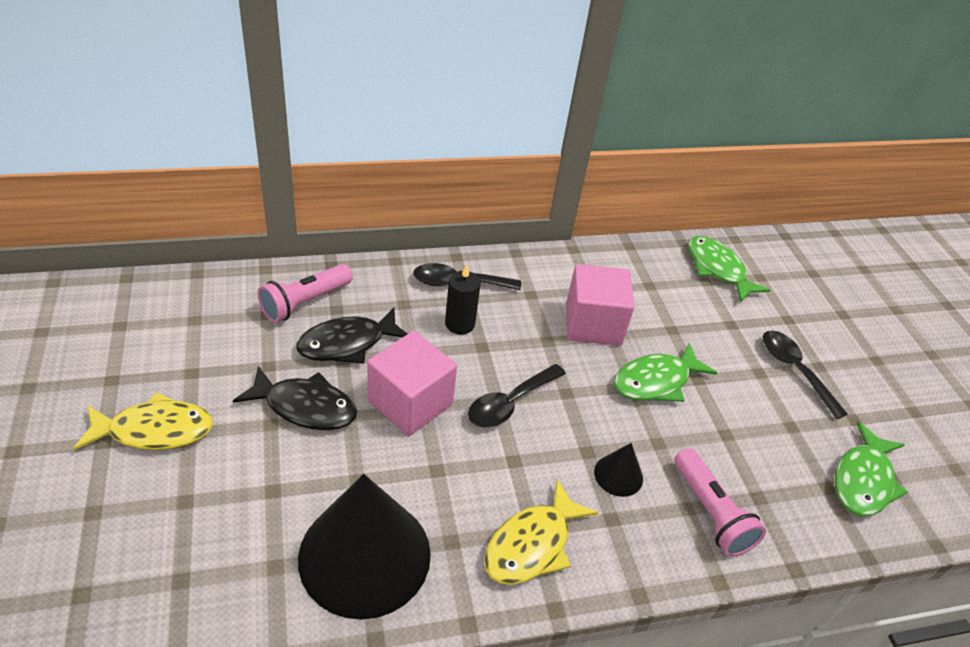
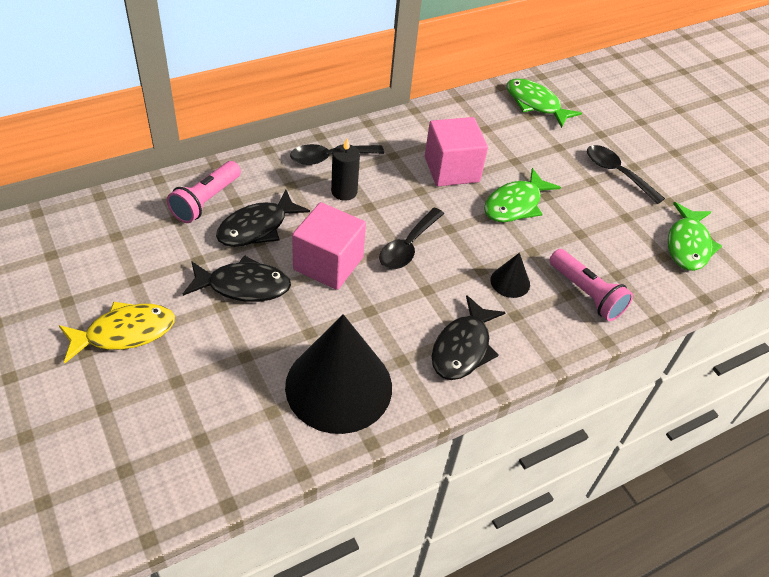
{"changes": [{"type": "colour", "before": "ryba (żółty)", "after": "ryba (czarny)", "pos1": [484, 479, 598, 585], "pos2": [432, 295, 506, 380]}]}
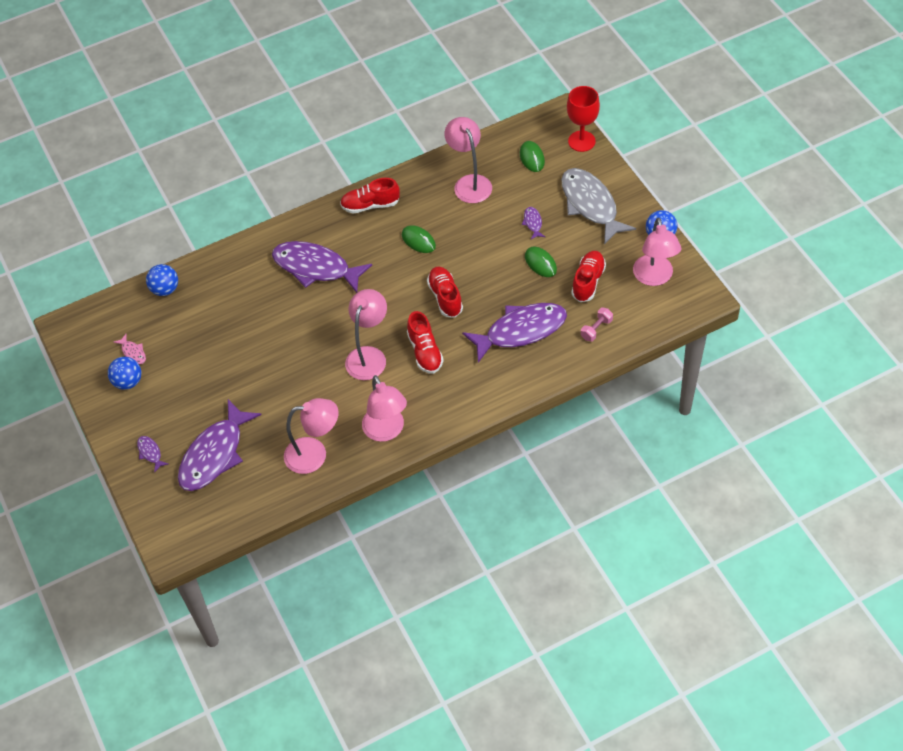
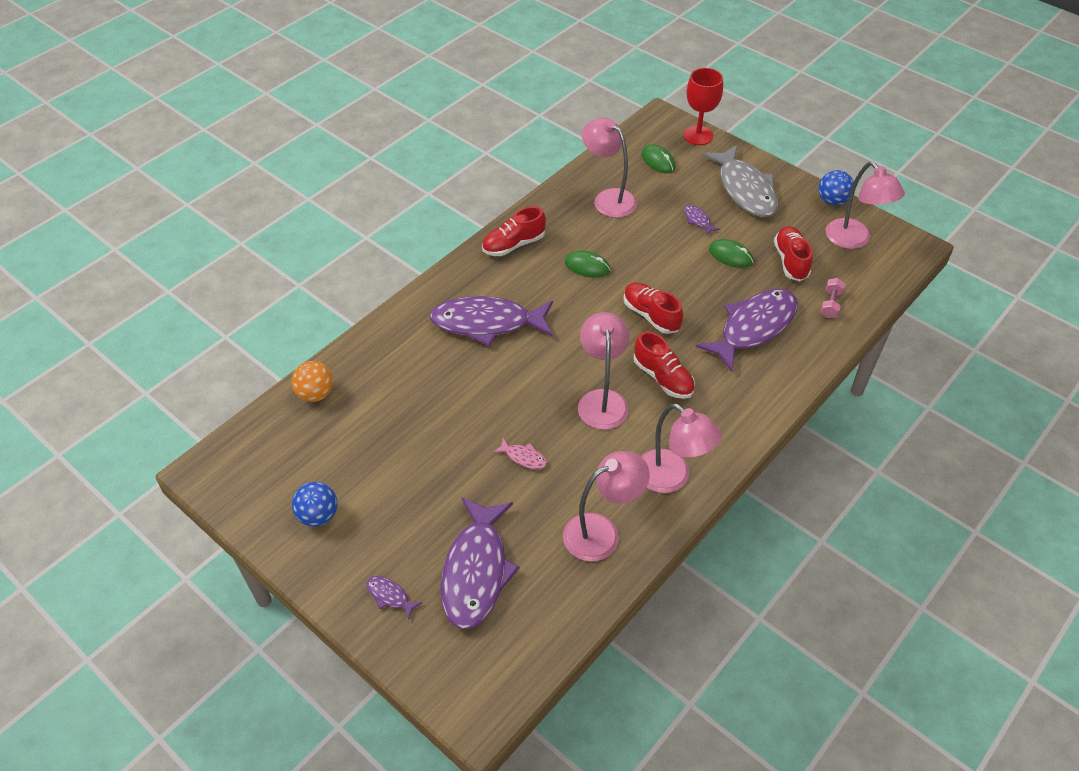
{"changes": [{"type": "colour", "before": "piłka (niebieski)", "after": "piłka (pomarańczowy)", "pos1": [146, 264, 178, 296], "pos2": [292, 361, 333, 402]}, {"type": "relocated", "before": "ryba (różowy)", "pos1": [113, 334, 146, 364], "pos2": [493, 438, 547, 469]}, {"type": "spun", "before": "ryba (szary)", "pos1": [561, 168, 636, 245], "pos2": [702, 145, 778, 217], "turn": -150}]}
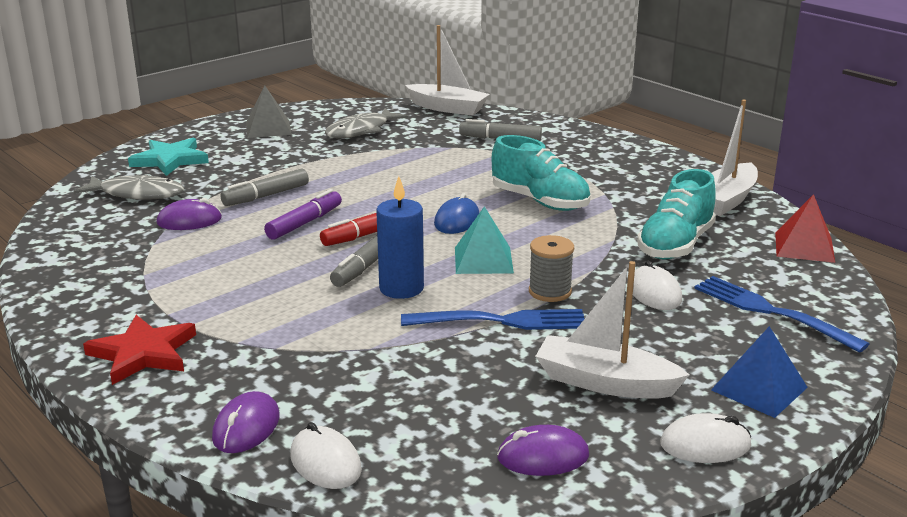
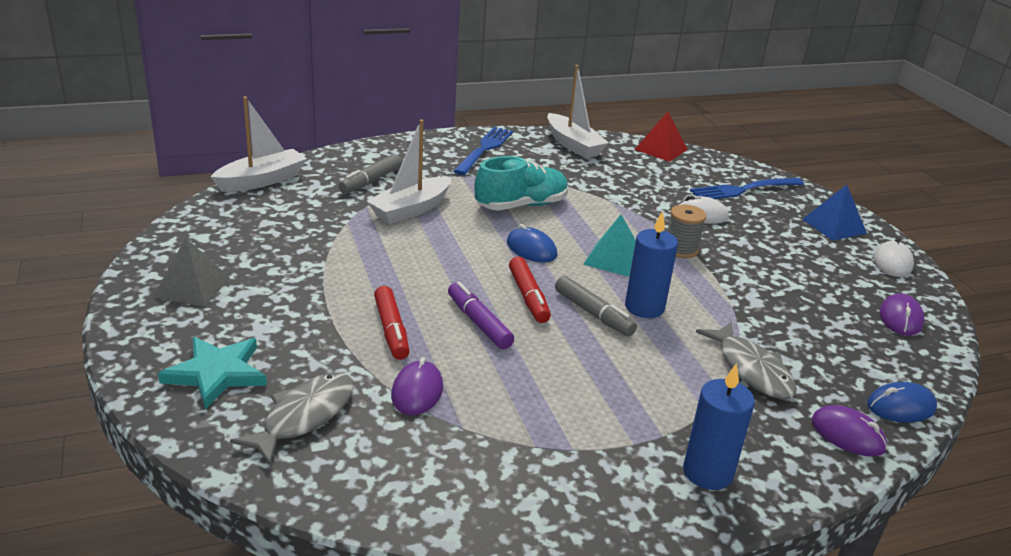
{"changes": [{"type": "relocated", "before": "łódka (biały)", "pos1": [535, 261, 689, 399], "pos2": [367, 119, 452, 224]}, {"type": "colour", "before": "flamaster (szary)", "after": "flamaster (czerwony)", "pos1": [220, 169, 309, 206], "pos2": [374, 286, 410, 360]}, {"type": "relocated", "before": "widelec (niebieski)", "pos1": [401, 309, 585, 330], "pos2": [453, 127, 513, 175]}, {"type": "exchanged", "before": "gwiazda (czerwony)", "after": "świeca (niebieski)", "pos1": [83, 315, 196, 385], "pos2": [683, 363, 755, 490]}, {"type": "relocated", "before": "ryba (szary)", "pos1": [325, 108, 408, 138], "pos2": [696, 322, 797, 399]}, {"type": "colour", "before": "myszka (biały)", "after": "myszka (niebieski)", "pos1": [290, 422, 362, 489], "pos2": [867, 382, 937, 423]}, {"type": "missing", "before": "but (turkusowy)", "pos1": [637, 169, 716, 259]}]}
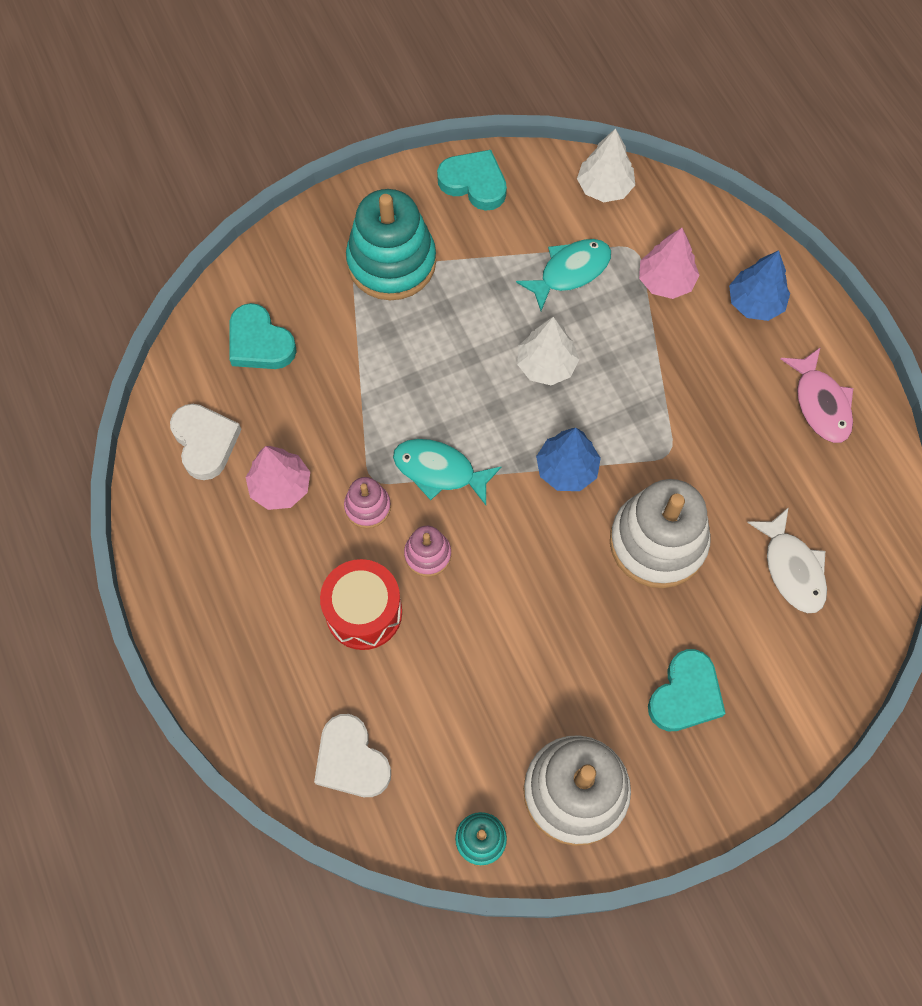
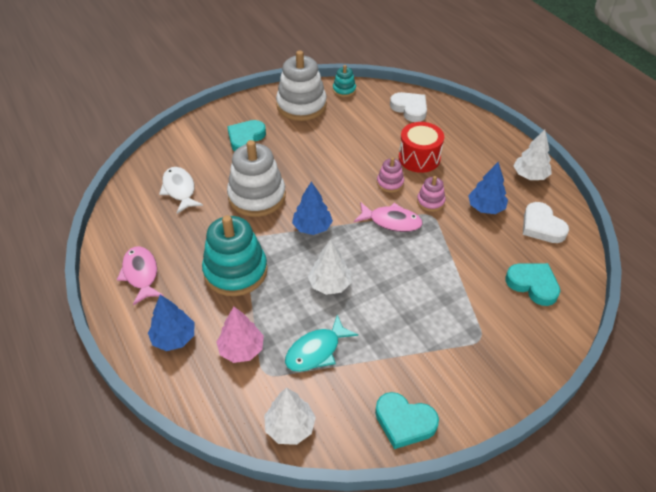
{"changes": [{"type": "relocated", "before": "zabawka nakładanka (turkusowy)", "pos1": [346, 189, 436, 300], "pos2": [202, 215, 268, 296]}, {"type": "colour", "before": "ryba (turkusowy)", "after": "ryba (różowy)", "pos1": [393, 439, 502, 505], "pos2": [354, 202, 423, 232]}, {"type": "colour", "before": "drzewko (różowy)", "after": "drzewko (niebieski)", "pos1": [245, 446, 310, 510], "pos2": [468, 162, 508, 214]}, {"type": "appeared", "after": "drzewko (biały)", "pos2": [513, 130, 552, 180]}]}
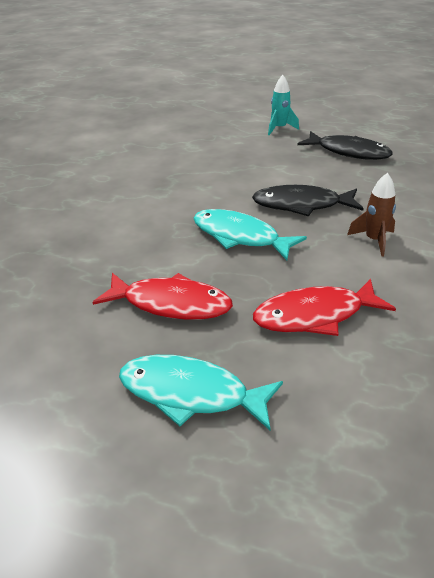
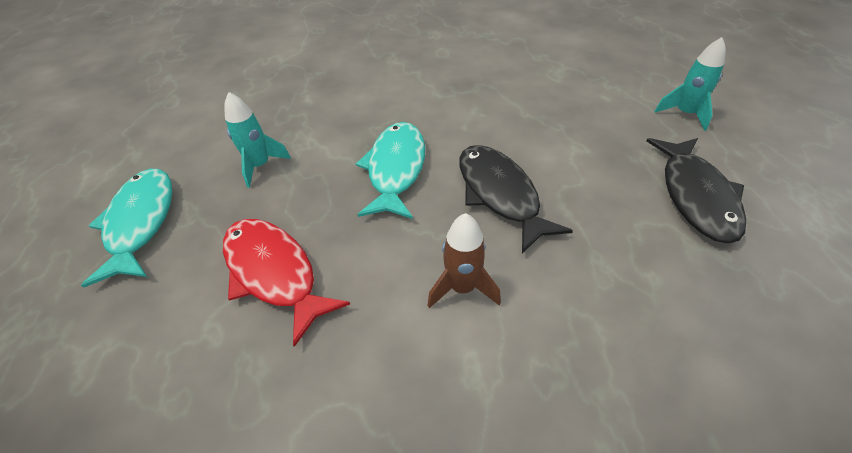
{"changes": [{"type": "exchanged", "before": "ryba (czerwony)", "after": "rakieta (turkusowy)", "pos1": [92, 273, 233, 320], "pos2": [224, 92, 291, 188]}]}
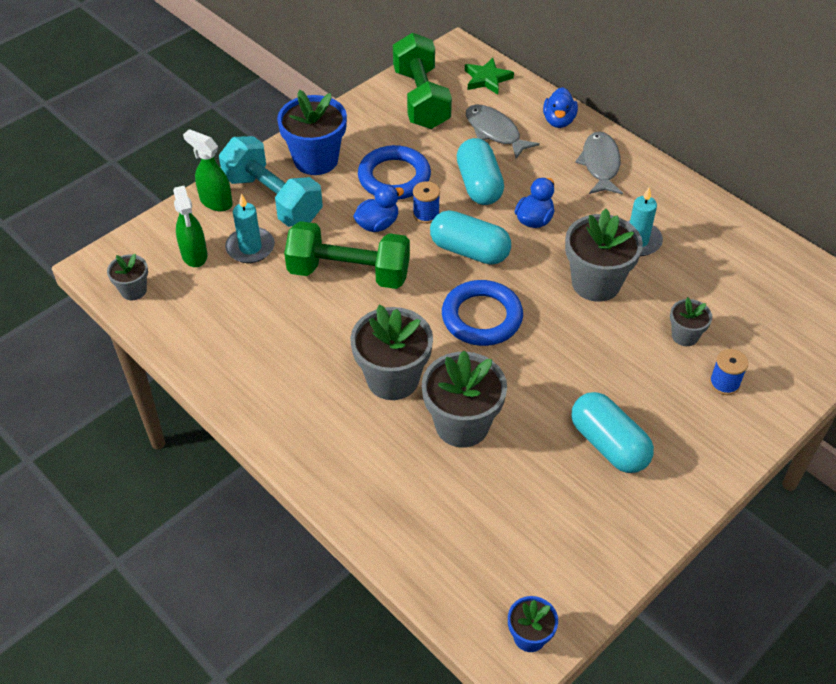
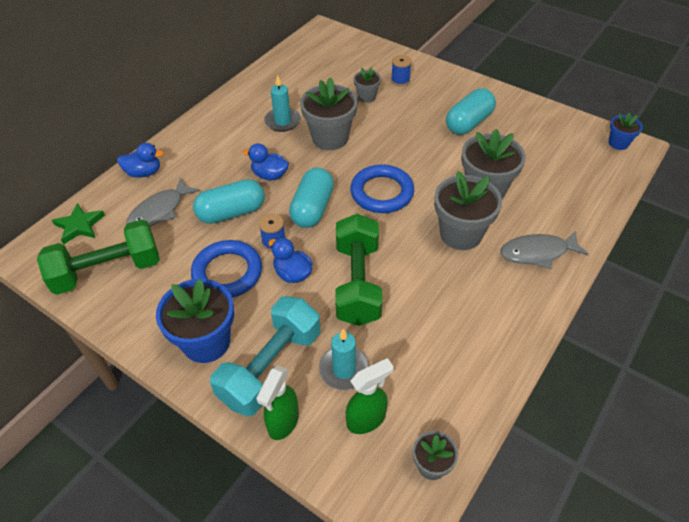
{"changes": [{"type": "relocated", "before": "ryba (szary)", "pos1": [575, 131, 623, 195], "pos2": [500, 231, 589, 269]}]}
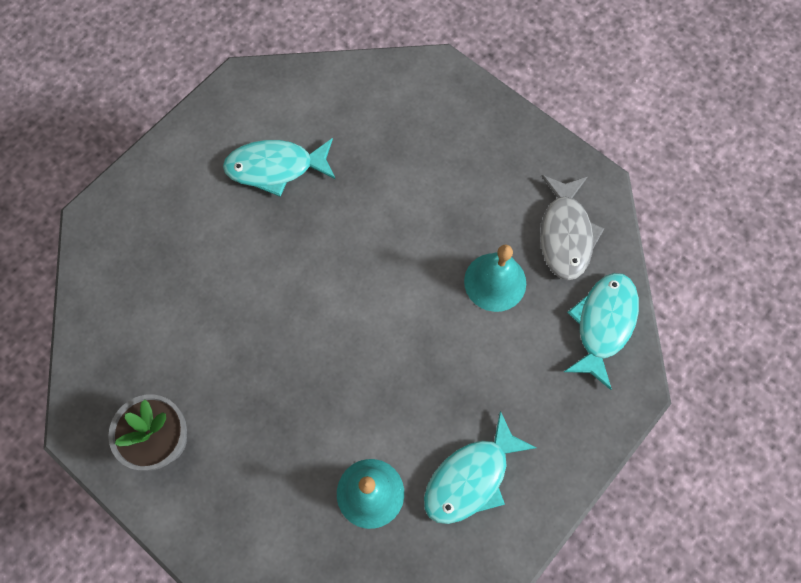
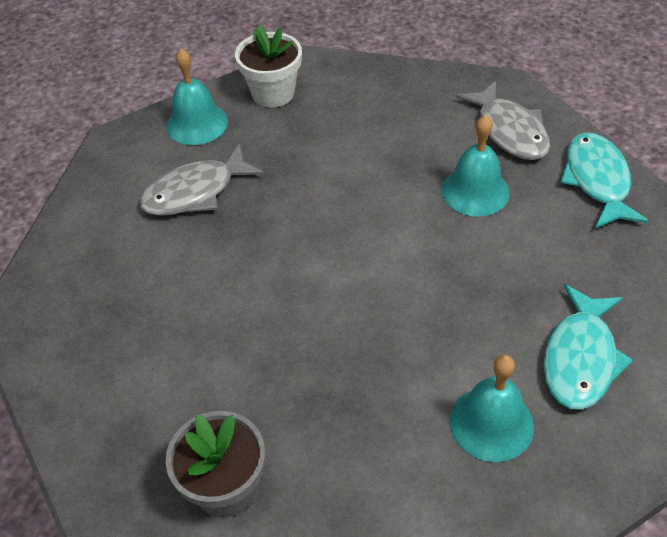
{"changes": [{"type": "colour", "before": "ryba (turkusowy)", "after": "ryba (szary)", "pos1": [223, 138, 336, 197], "pos2": [139, 144, 264, 216]}, {"type": "appeared", "after": "dzwonek (turkusowy)", "pos2": [166, 49, 228, 145]}, {"type": "appeared", "after": "doniczka (biały)", "pos2": [235, 25, 302, 108]}]}
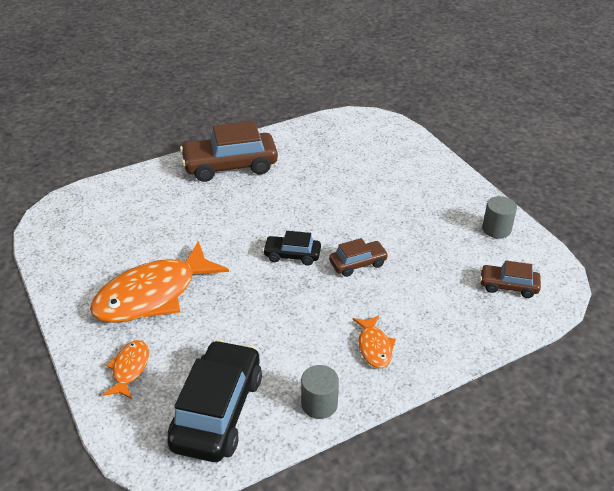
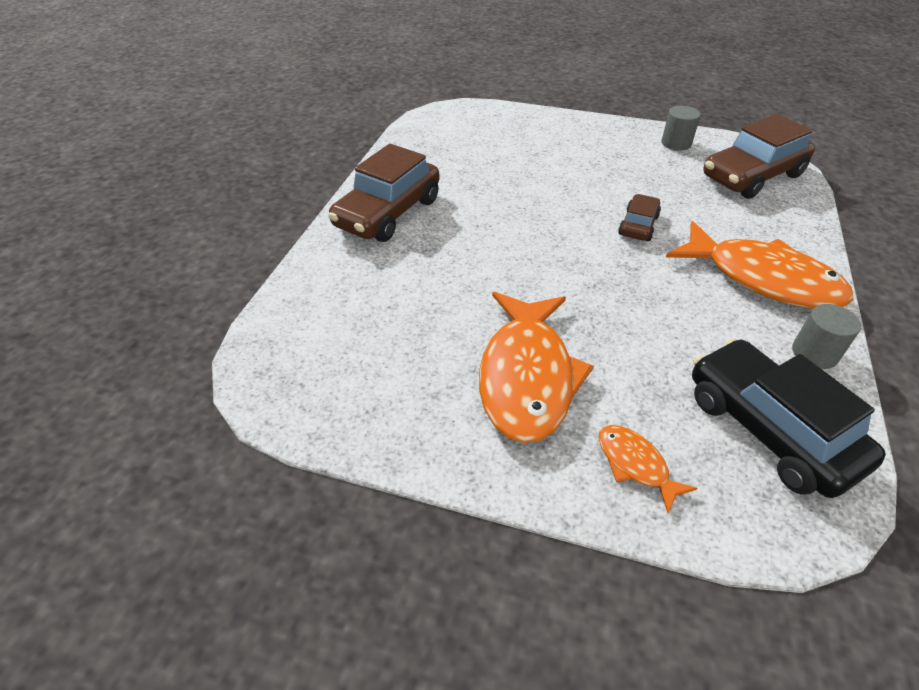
{"changes": [{"type": "size", "before": "ryba (pomarańczowy)", "pos1": [353, 315, 396, 368], "pos2": [666, 221, 854, 309], "scale": 2.15}, {"type": "size", "before": "samochód (brązowy)", "pos1": [480, 260, 541, 298], "pos2": [703, 114, 815, 199], "scale": 1.92}, {"type": "missing", "before": "samochód (czarny)", "pos1": [263, 231, 321, 266]}]}
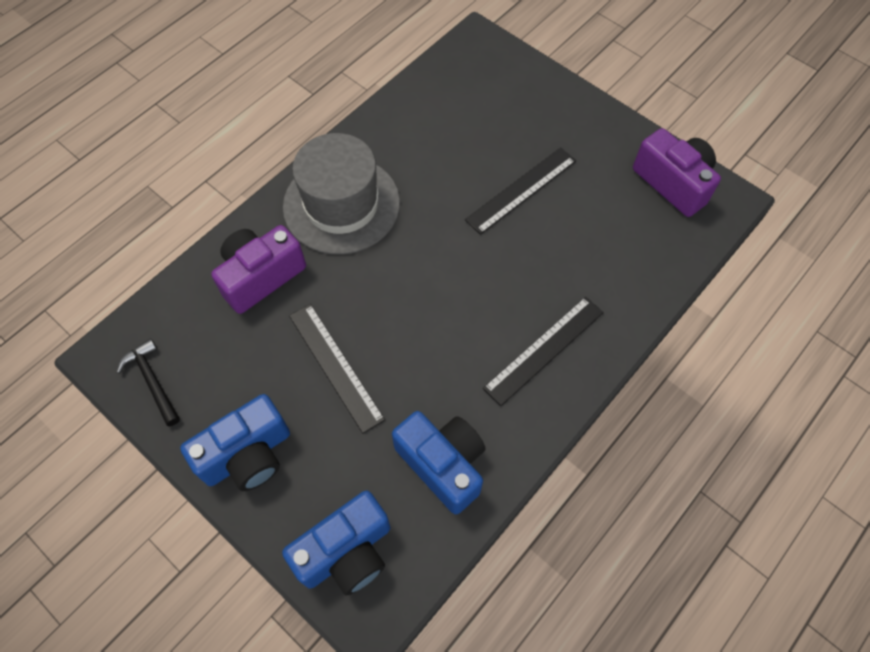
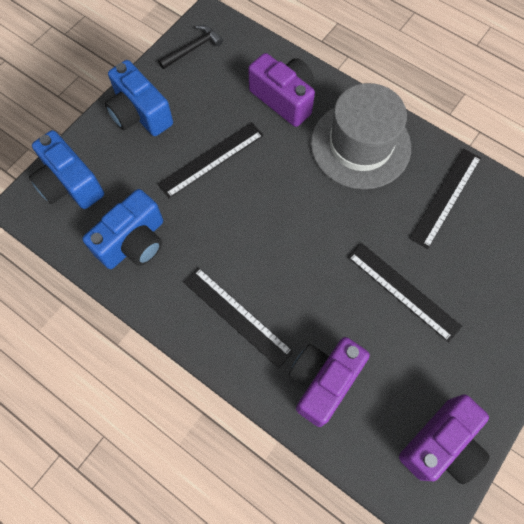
{"changes": [{"type": "appeared", "after": "aparat fotograficzny (fioletowy)", "pos2": [289, 337, 370, 427]}, {"type": "appeared", "after": "linijka (czarny)", "pos2": [409, 149, 481, 249]}]}
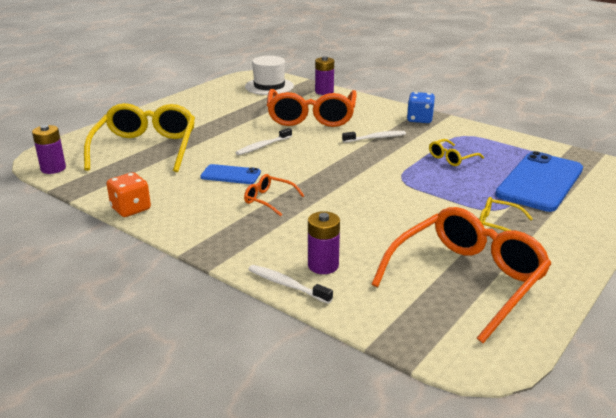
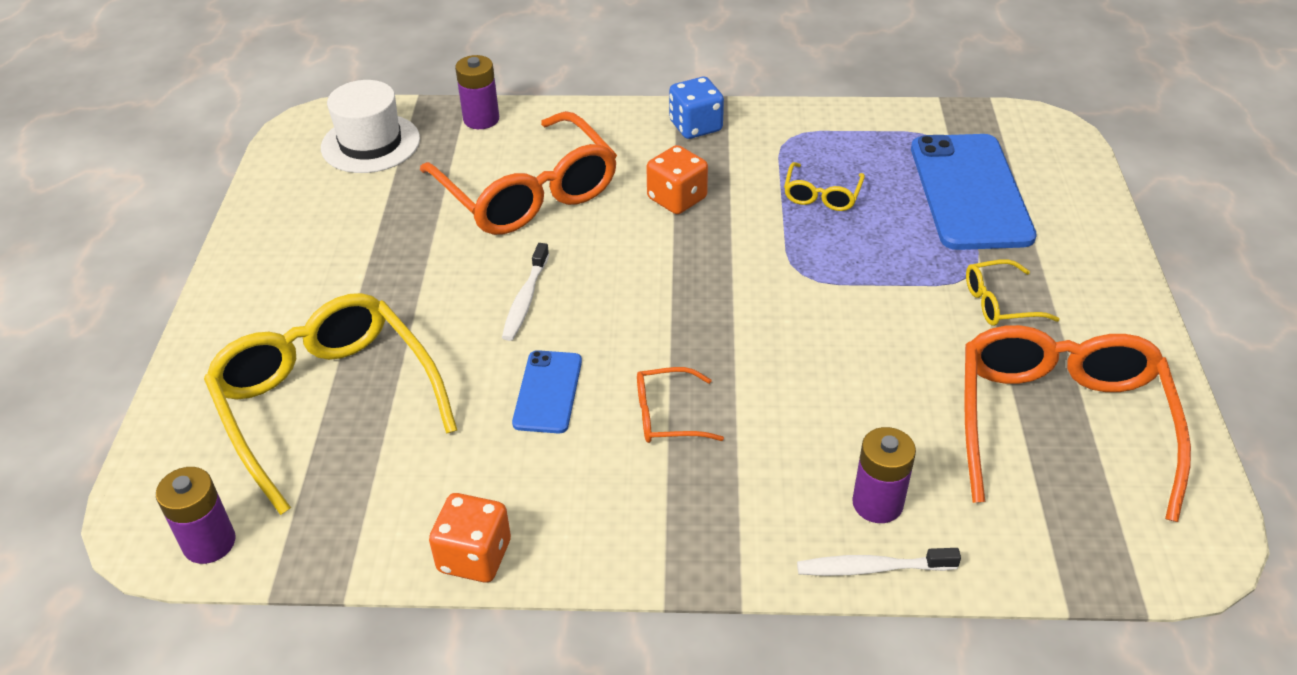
{"changes": [{"type": "spun", "before": "telefon (niebieski)", "pos1": [200, 164, 261, 184], "pos2": [512, 350, 582, 433], "turn": -60}, {"type": "exchanged", "before": "szczoteczka do zębów (biały)", "after": "kostka do gry (pomarańczowy)", "pos1": [342, 131, 406, 143], "pos2": [646, 145, 708, 214]}]}
